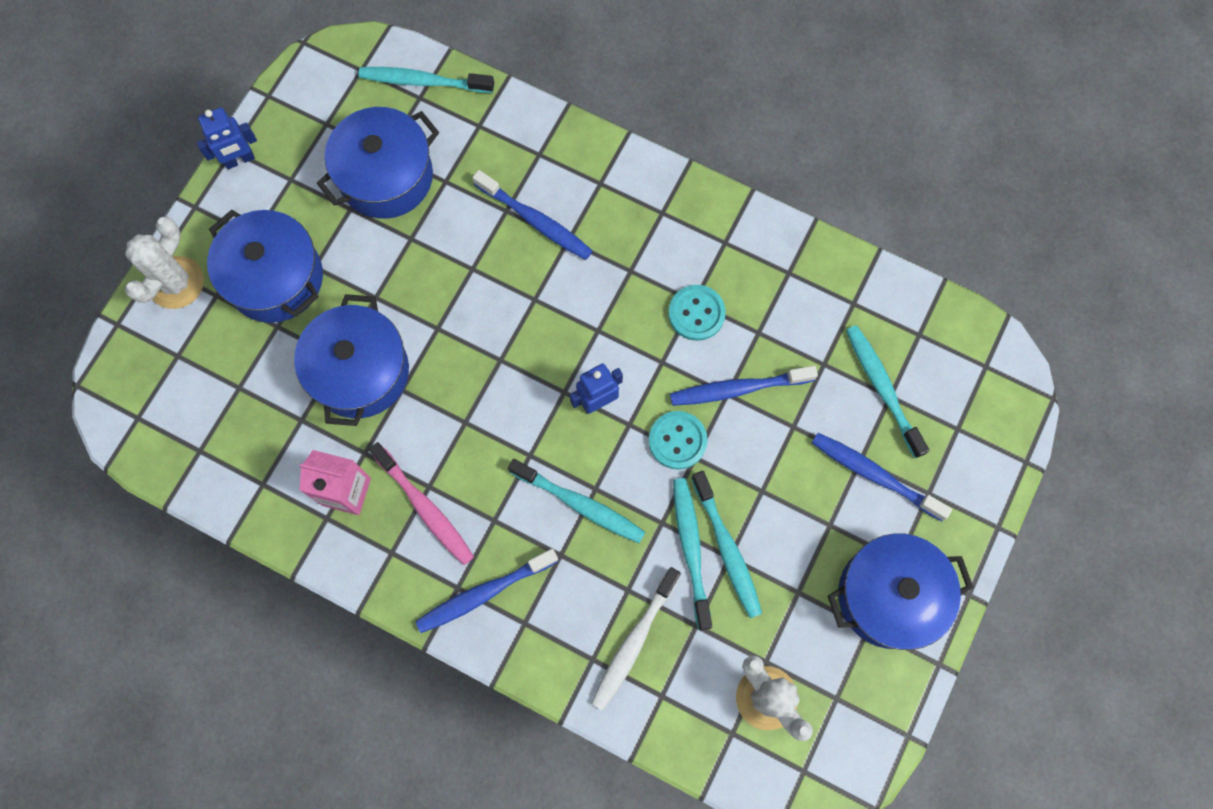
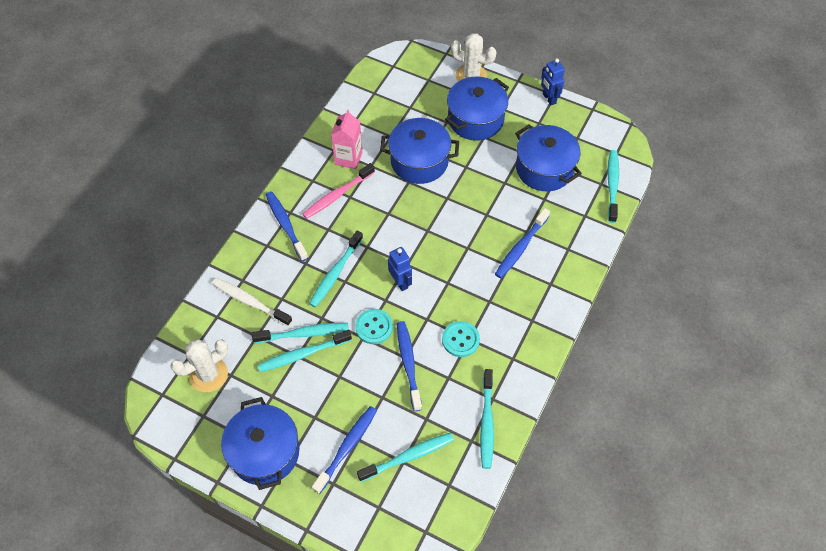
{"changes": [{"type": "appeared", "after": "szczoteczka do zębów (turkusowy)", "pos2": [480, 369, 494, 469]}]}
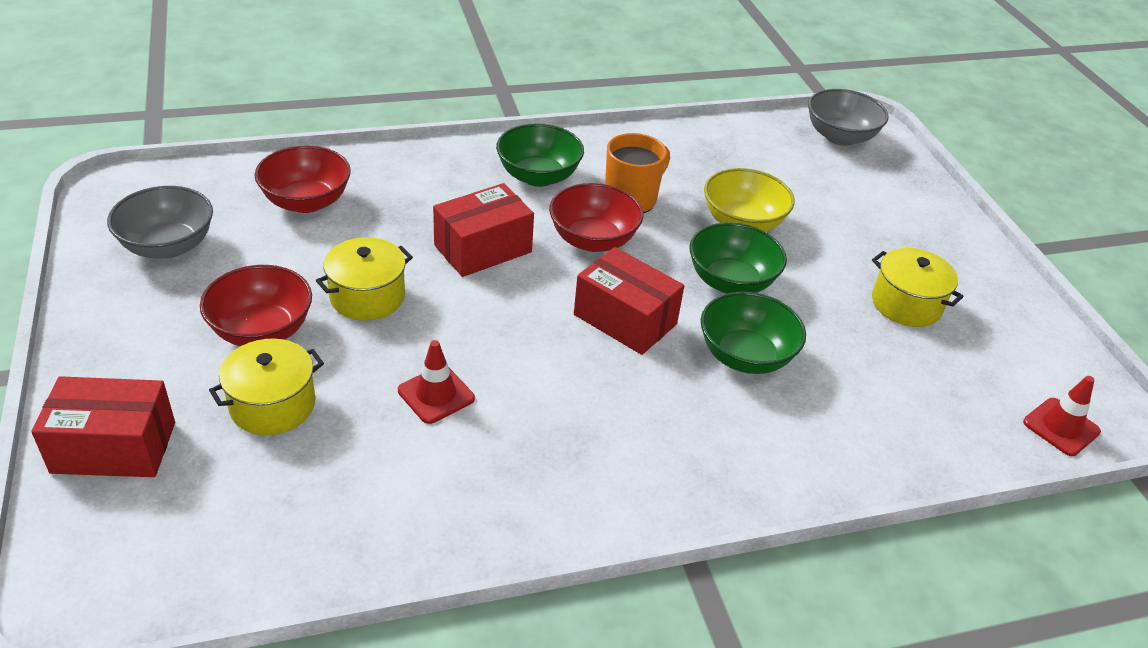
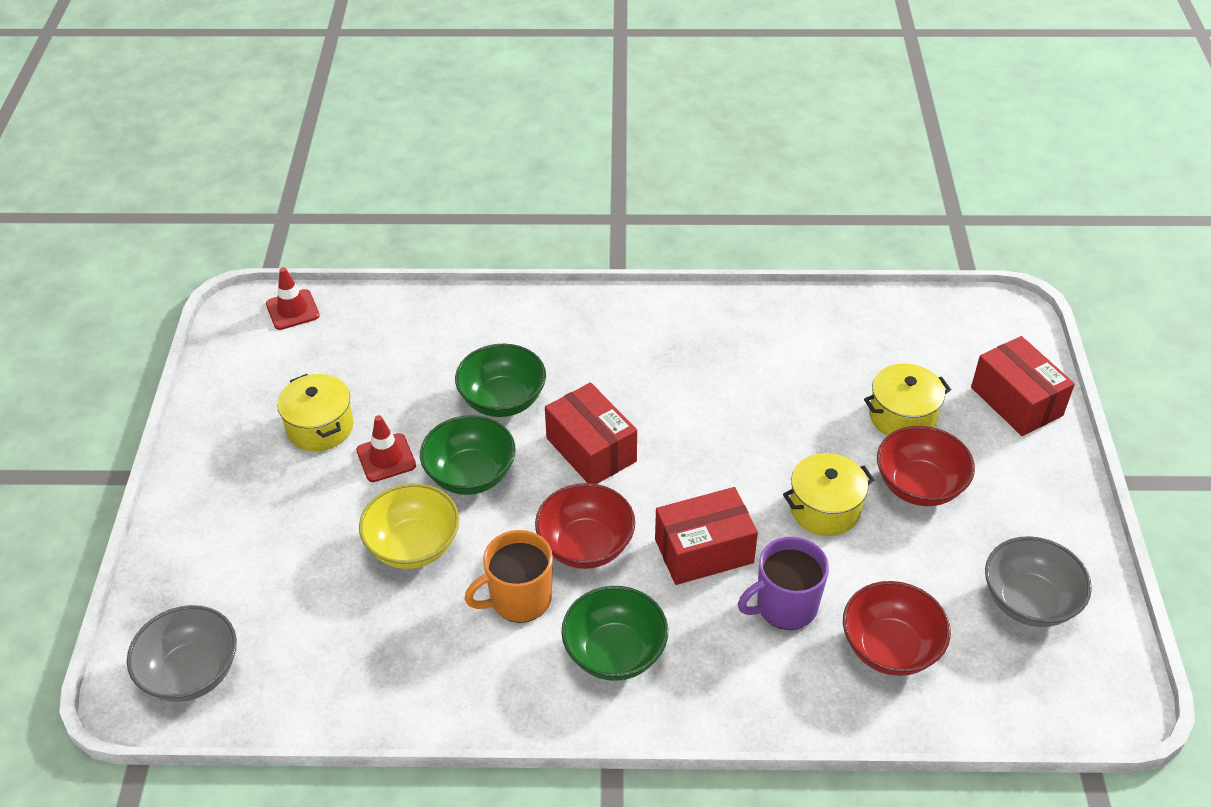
{"changes": [{"type": "relocated", "before": "pachołek (czerwony)", "pos1": [398, 340, 475, 424], "pos2": [356, 415, 416, 482]}, {"type": "appeared", "after": "kubek (fioletowy)", "pos2": [738, 537, 829, 630]}, {"type": "spun", "before": "pudełko (czerwony)", "pos1": [31, 376, 175, 477], "pos2": [971, 336, 1075, 436], "turn": 45}]}
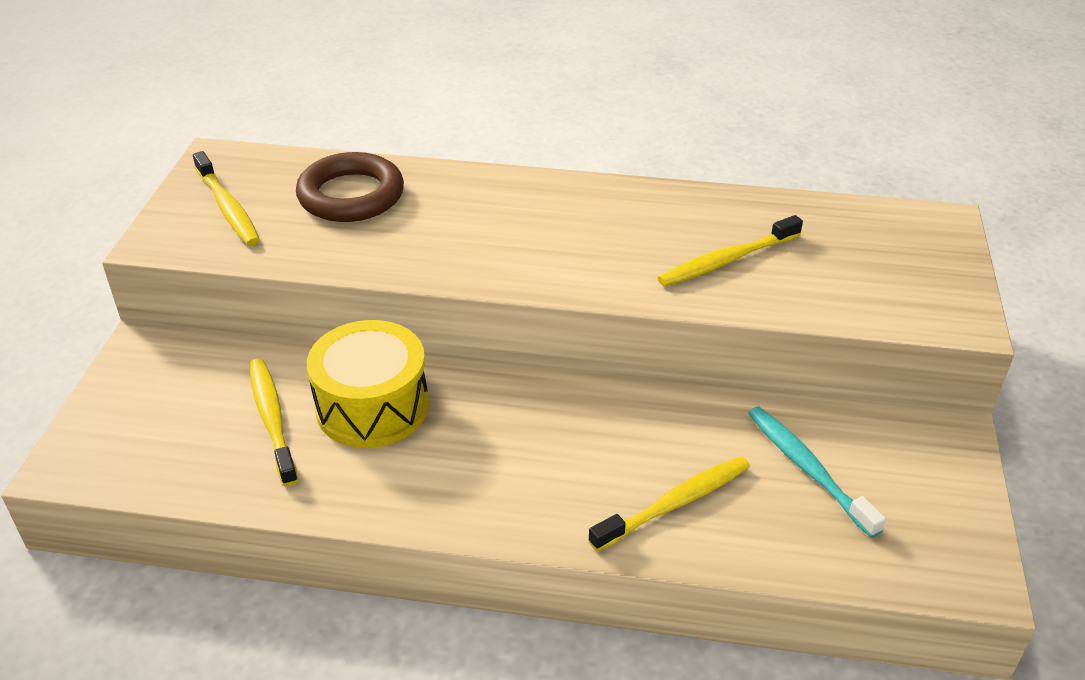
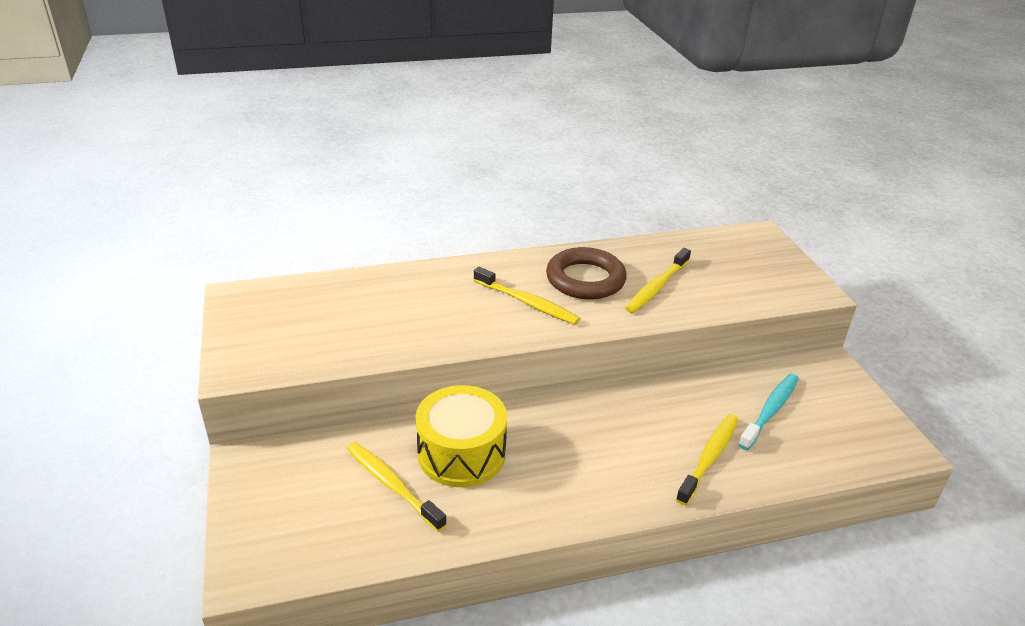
{"changes": [{"type": "relocated", "before": "szczoteczka do zębów (żółty)", "pos1": [193, 151, 260, 246], "pos2": [474, 267, 580, 325]}, {"type": "relocated", "before": "pierścień (brązowy)", "pos1": [296, 152, 404, 222], "pos2": [546, 247, 627, 300]}, {"type": "spun", "before": "szczoteczka do zębów (turkusowy)", "pos1": [748, 407, 886, 538], "pos2": [738, 374, 799, 450], "turn": 90}]}
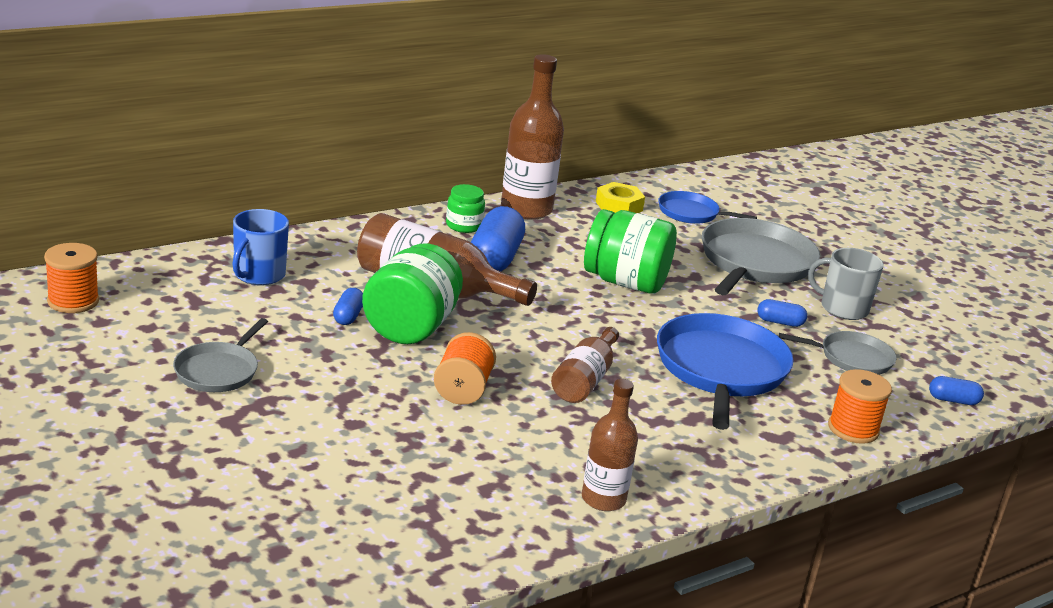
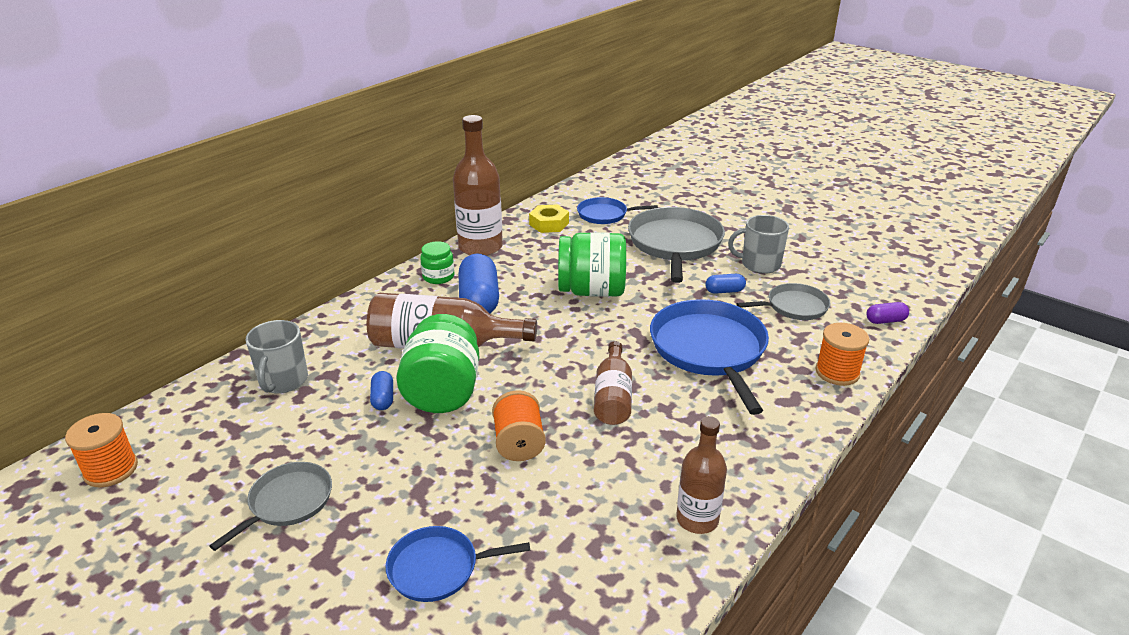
{"changes": [{"type": "spun", "before": "patelnia (szary)", "pos1": [173, 318, 268, 392], "pos2": [209, 462, 332, 551], "turn": -150}, {"type": "colour", "before": "kubek (niebieski)", "after": "kubek (szary)", "pos1": [233, 209, 289, 285], "pos2": [245, 320, 308, 393]}, {"type": "appeared", "after": "patelnia (niebieski)", "pos2": [386, 526, 530, 602]}, {"type": "colour", "before": "kapsułka (niebieski)", "after": "kapsułka (fioletowy)", "pos1": [929, 376, 984, 405], "pos2": [866, 302, 909, 324]}]}
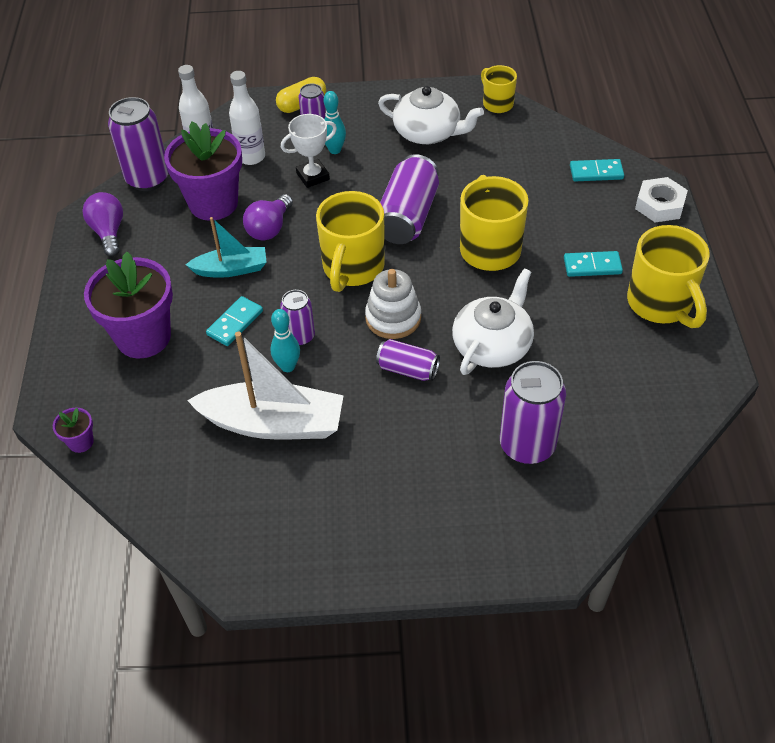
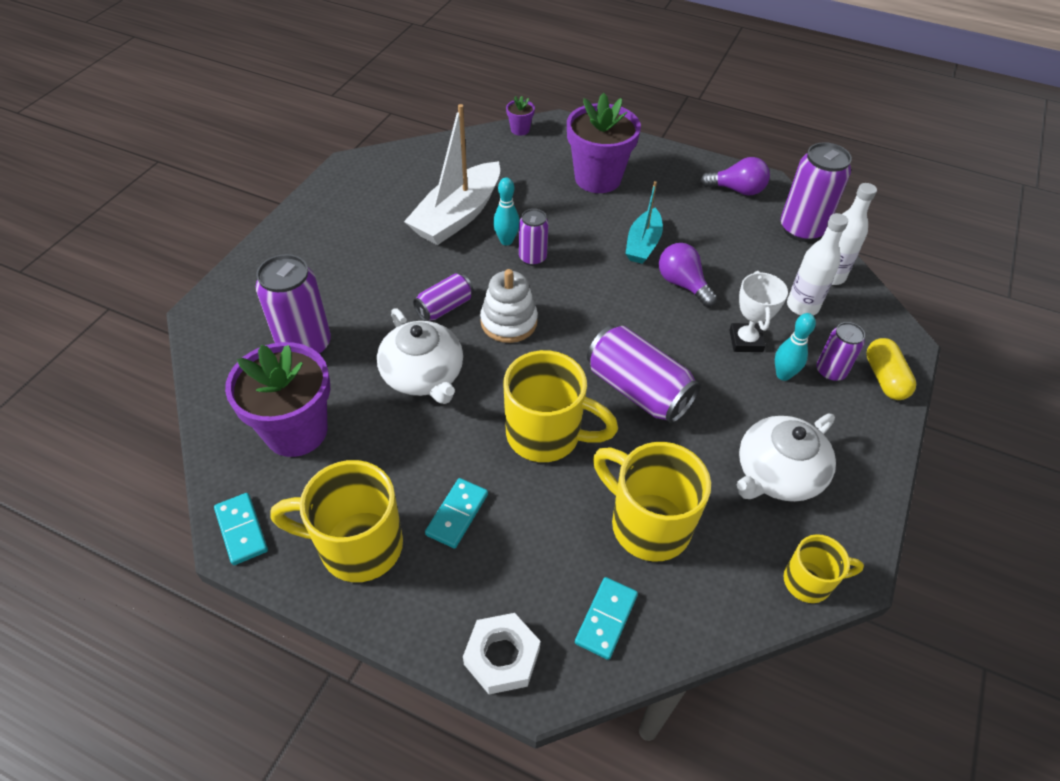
{"changes": [{"type": "relocated", "before": "kostka domina (turkusowy)", "pos1": [206, 296, 263, 346], "pos2": [214, 493, 268, 565]}, {"type": "relocated", "before": "doniczka (fioletowy)", "pos1": [164, 122, 242, 221], "pos2": [225, 342, 330, 457]}, {"type": "relocated", "before": "kubek (żółty)", "pos1": [316, 191, 385, 292], "pos2": [593, 442, 711, 561]}]}
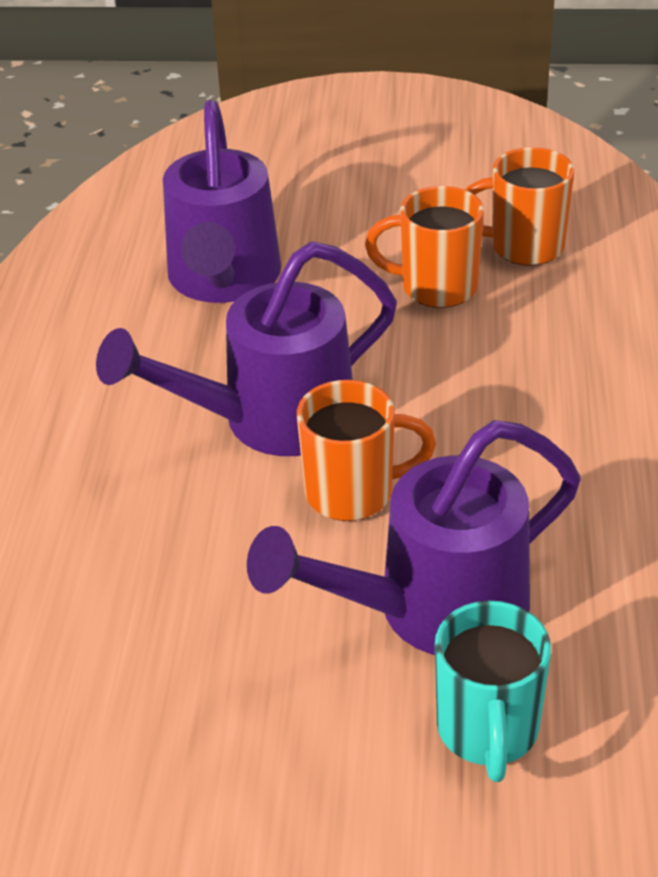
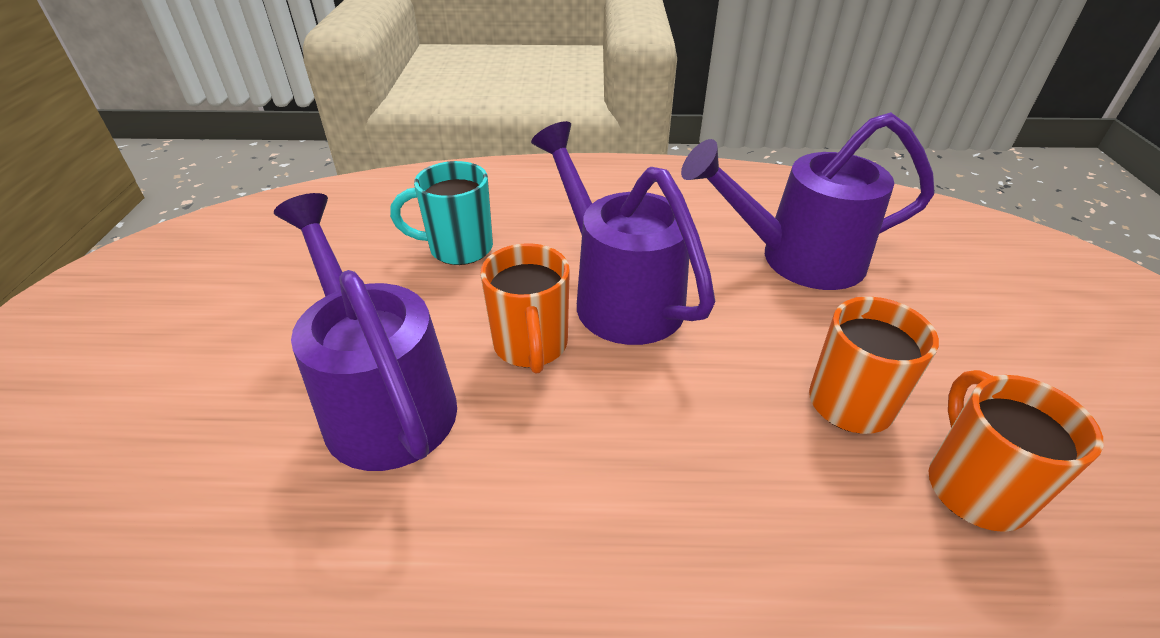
{"changes": [{"type": "relocated", "before": "kubek (turkusowy)", "pos1": [435, 600, 551, 782], "pos2": [390, 161, 493, 265]}]}
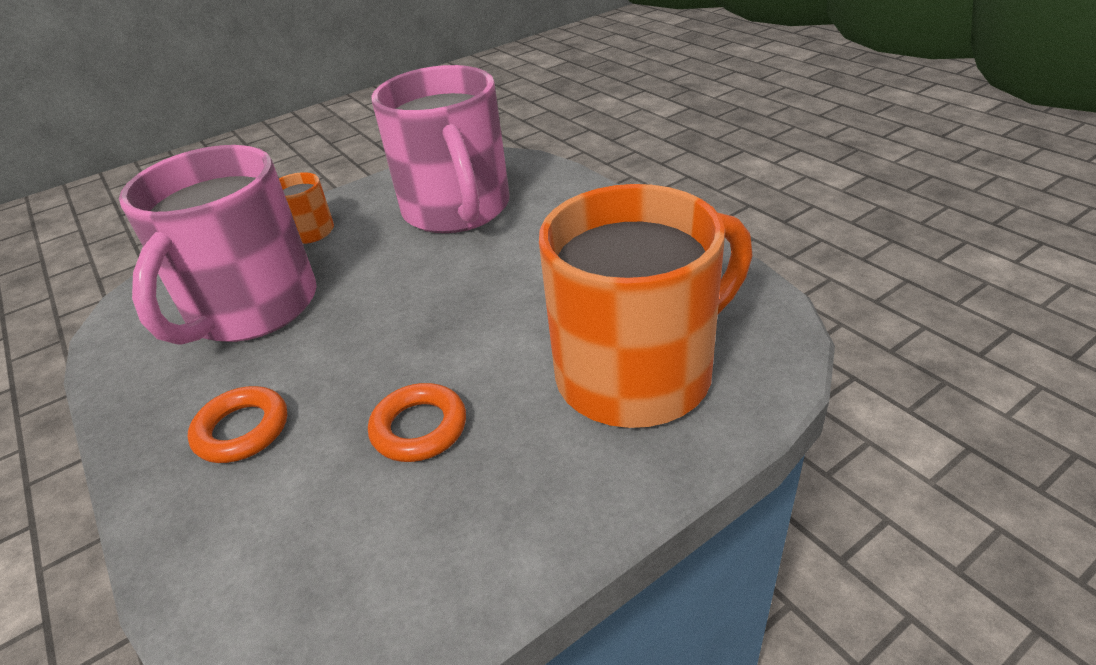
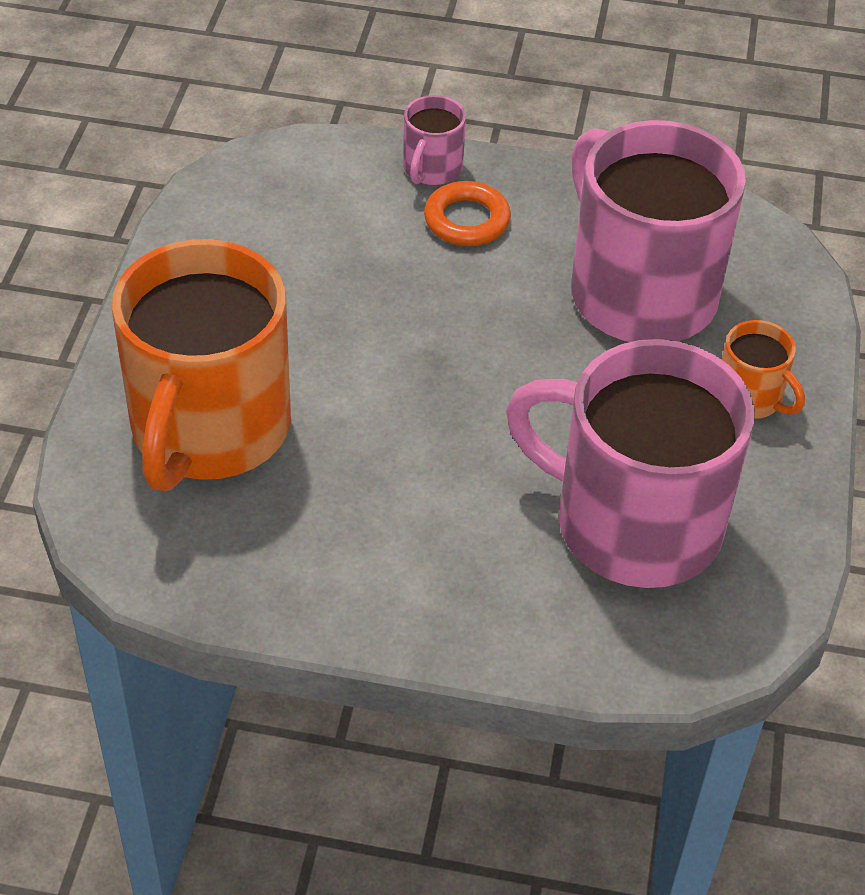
{"changes": [{"type": "appeared", "after": "kubek (różowy)", "pos2": [403, 95, 466, 185]}, {"type": "missing", "before": "pierścień (pomarańczowy)", "pos1": [368, 383, 466, 462]}]}
